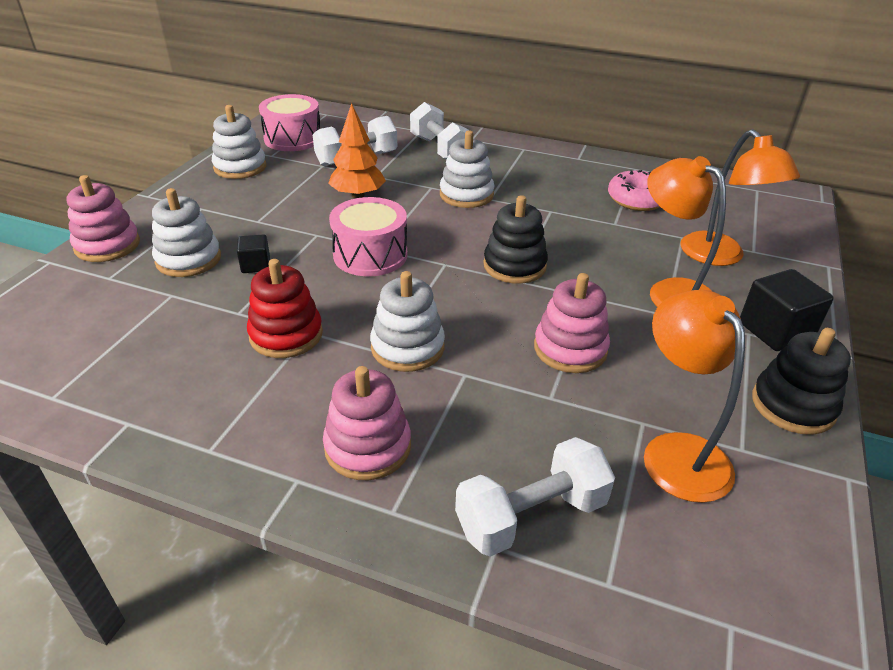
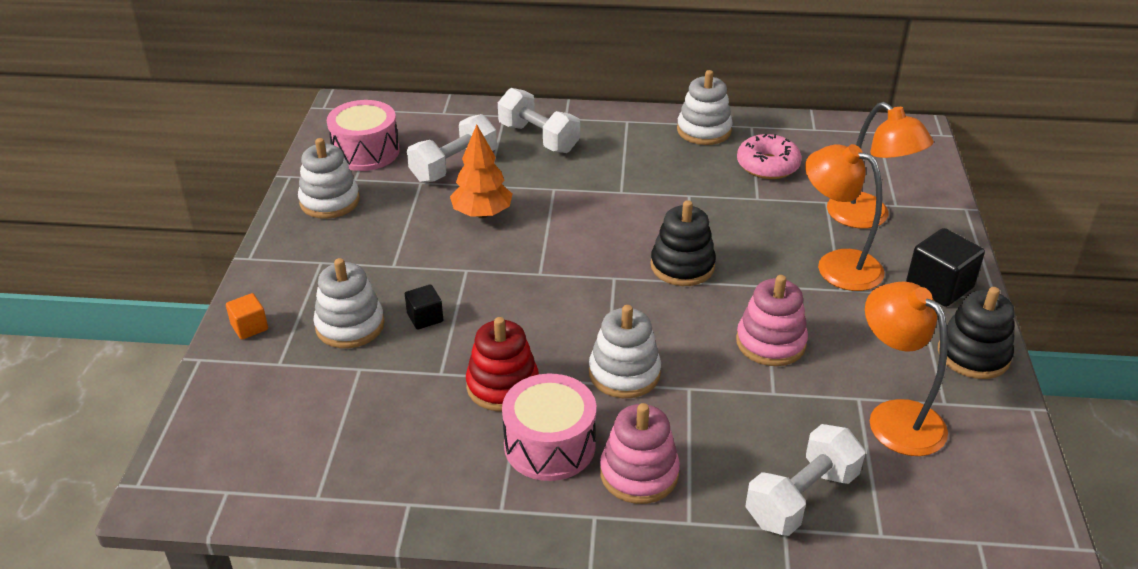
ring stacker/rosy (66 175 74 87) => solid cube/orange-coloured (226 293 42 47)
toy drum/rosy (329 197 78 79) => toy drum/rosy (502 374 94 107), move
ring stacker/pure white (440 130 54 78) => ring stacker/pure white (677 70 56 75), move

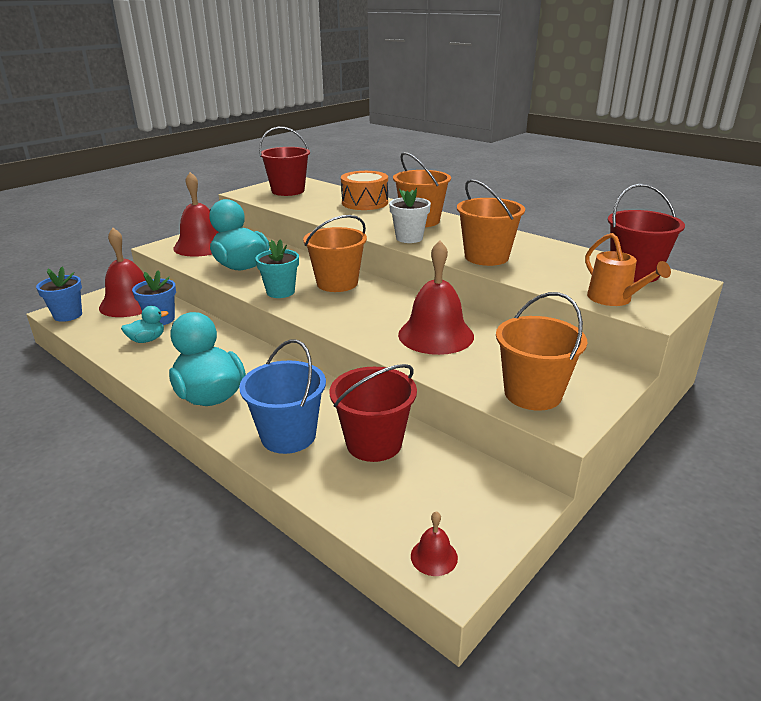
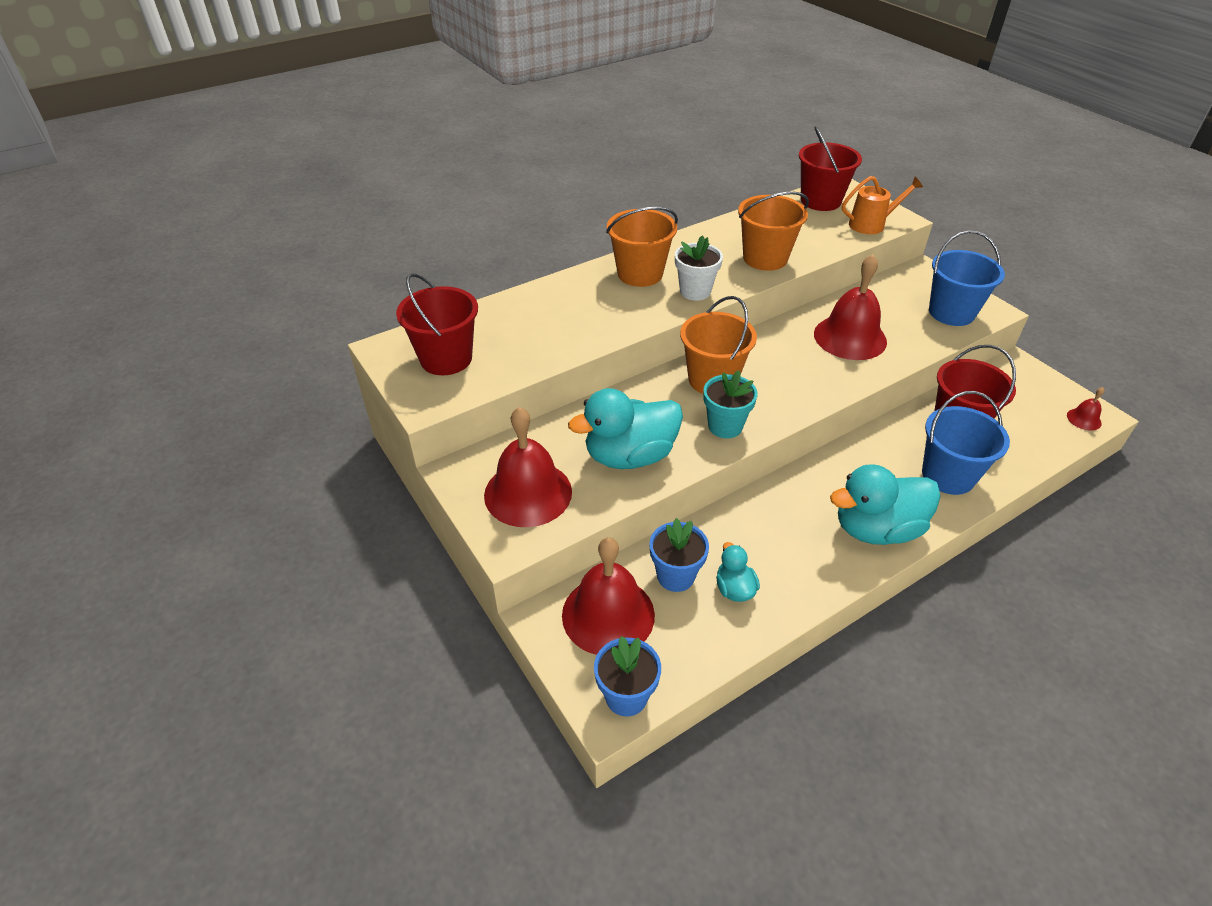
sand bucket/orange-coloured (496 292 91 119) => sand bucket/royal blue (929 230 76 96)
toy drum/orange-coloured (341 171 47 39) => nothing

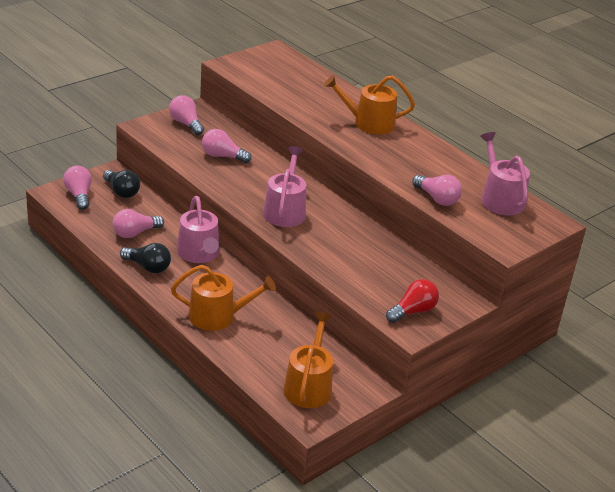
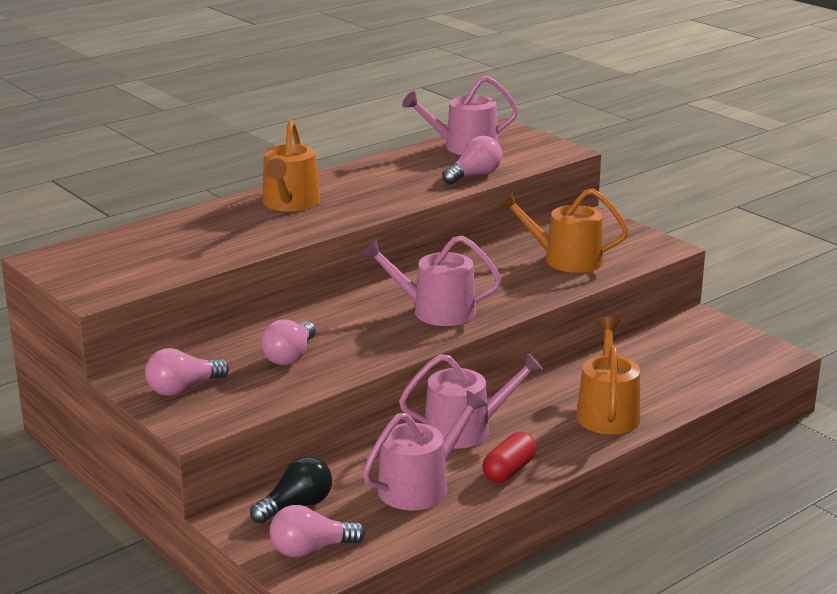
bulb/rosy (113 209 51 29) => watering pot/rosy (363 391 124 119)
bulb/black (120 243 51 30) => pill shape/red (482 432 55 51)
watering pot/orange-coloured (283 312 50 96) => watering pot/orange-coloured (499 188 129 85), move
bulb/red (386 279 53 44) => nothing

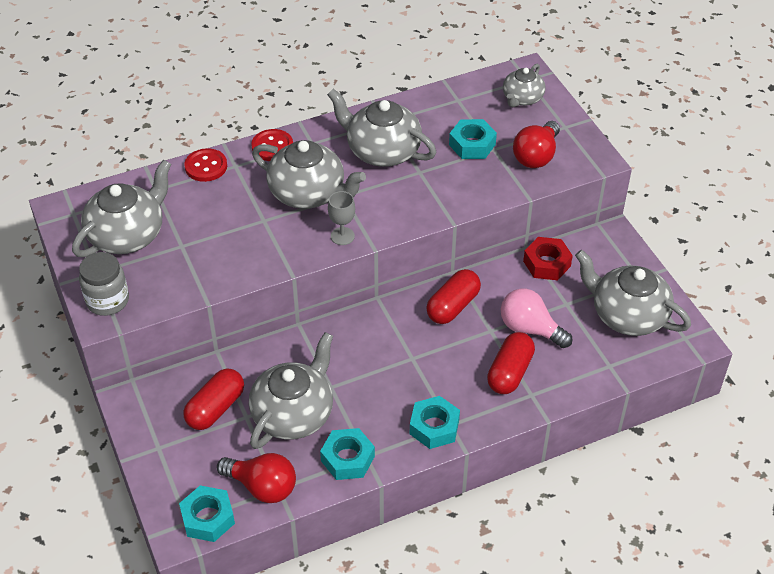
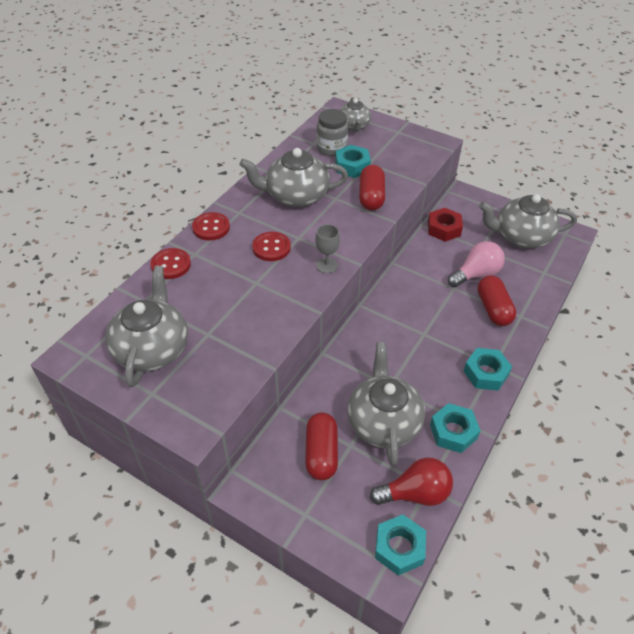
tea pot/ash-grey (252 140 114 69) => button/red (252 232 39 29)
jam jar/ash-grey (79 252 50 64) => jam jar/ash-grey (317 109 31 47), move
pill shape/red (426 269 55 55) => pill shape/red (359 165 26 46), move
bulb/rosy (501 288 71 60) => bulb/rosy (448 241 57 46), 150 degrees clockwise
bulb/red (513 121 47 47) => nothing

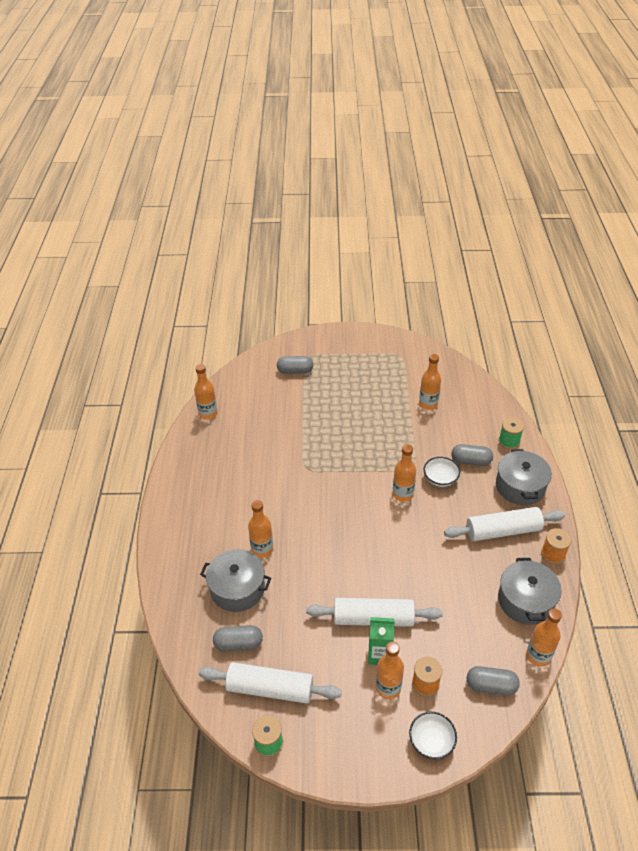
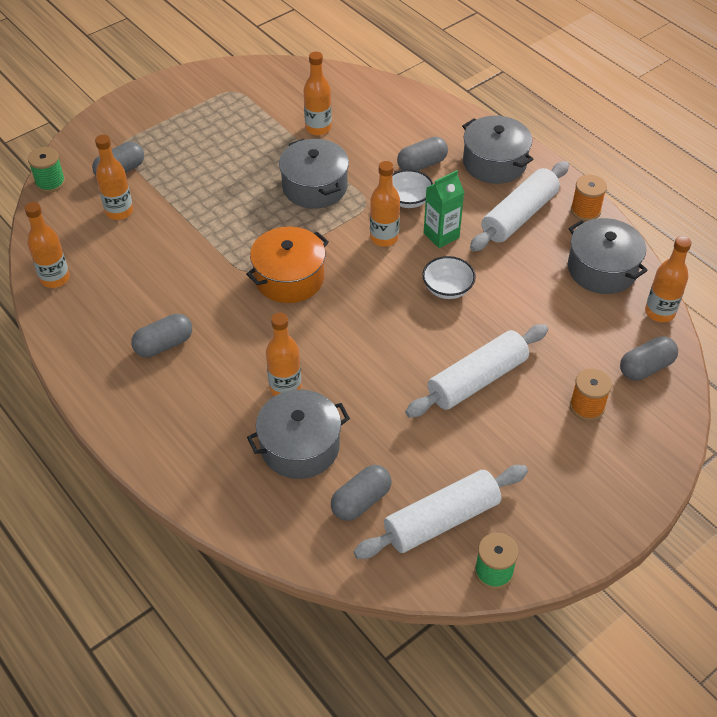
reel of thread/emerald (499 417 25 32) => reel of thread/emerald (28 147 37 46), move
bottle/orange-coloured (376 642 28 57) => bottle/orange-coloured (95 135 38 85), move
nothing => pill shape/ash-grey (131 314 61 43)
nothing => stockpot/orange-coloured (246 227 83 76)
nothing => stockpot/ash-grey (279 139 70 70)
deep dish/pure white (409 712 48 47) => deep dish/pure white (422 256 54 43), move
milk carton/emerald (368 617 27 48) => milk carton/emerald (424 170 40 78), move

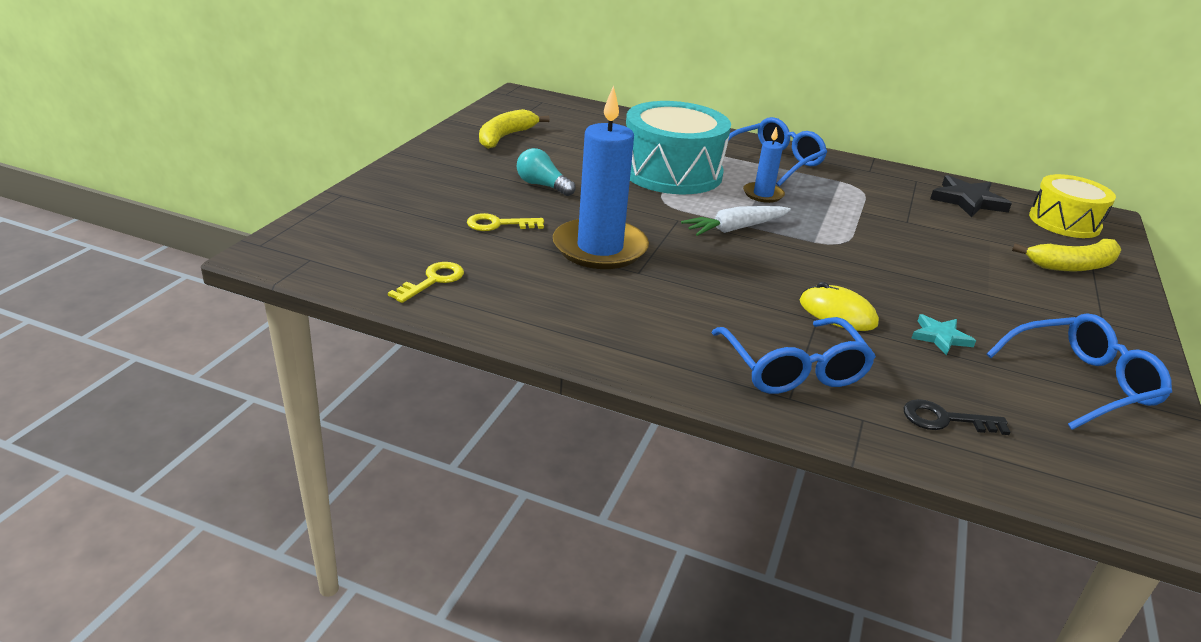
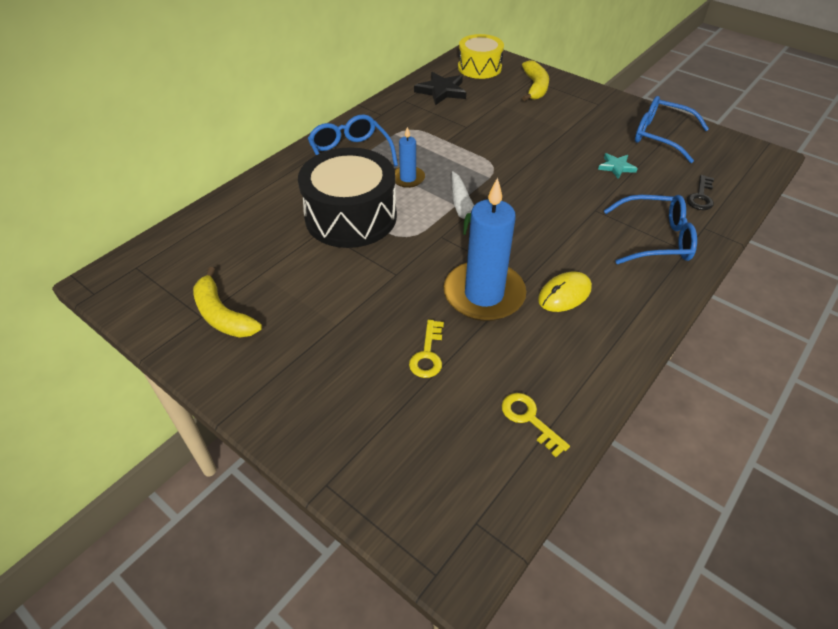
toy drum/teal (626 101 105 93) => toy drum/black (298 147 99 101)
PC mouse/golden (799 282 80 49) => PC mouse/golden (538 272 54 40), move
spectacles/royal blue (987 313 185 117) => spectacles/royal blue (635 96 74 67), 60 degrees counterclockwise
bulb/teal (517 148 59 48) => nothing

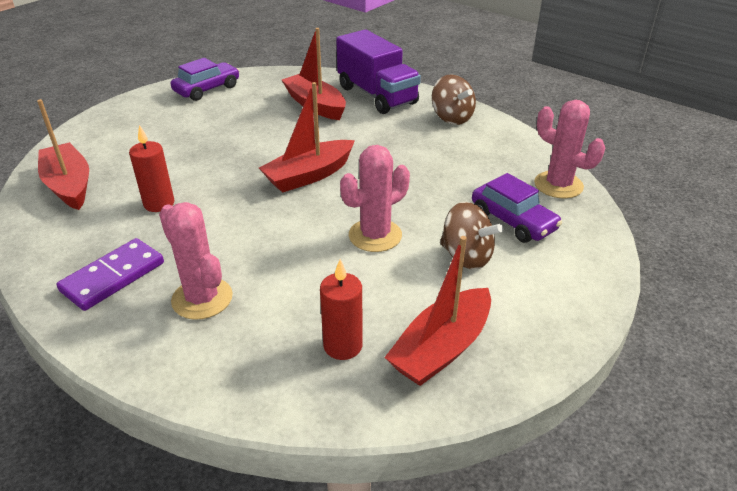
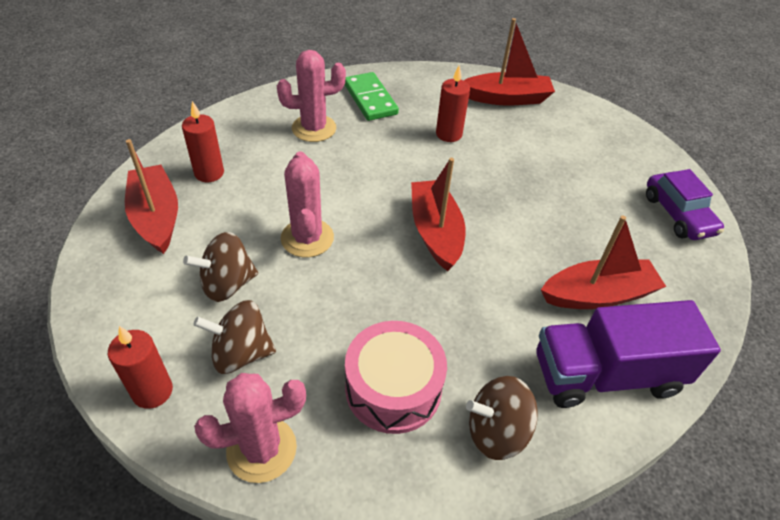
nothing => candle/red (108 326 65 83)
car/violet (472 173 90 70) => toy top/russet (193 300 83 74)
domino piece/violet (56 238 108 73) => domino piece/emerald (344 72 55 49)
nothing => toy drum/rosy (345 321 102 113)

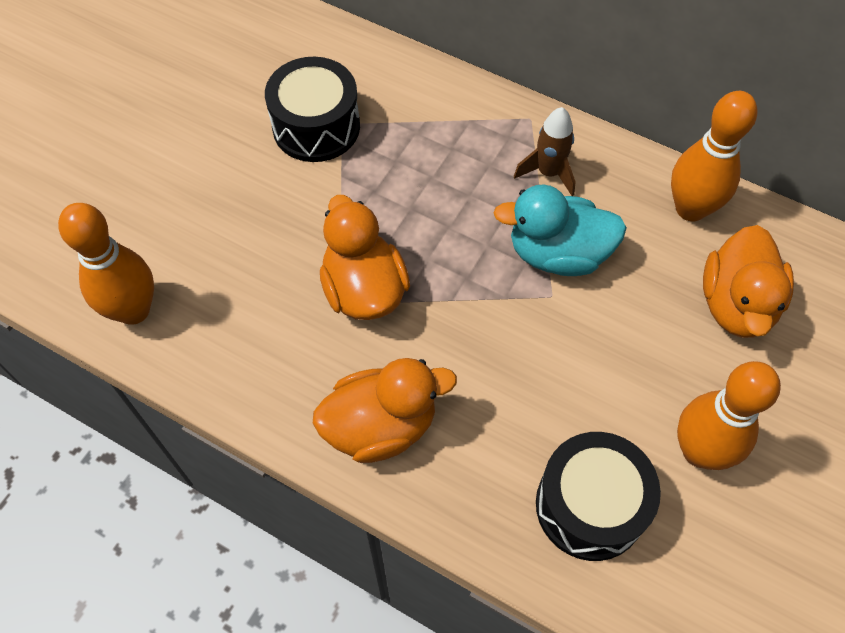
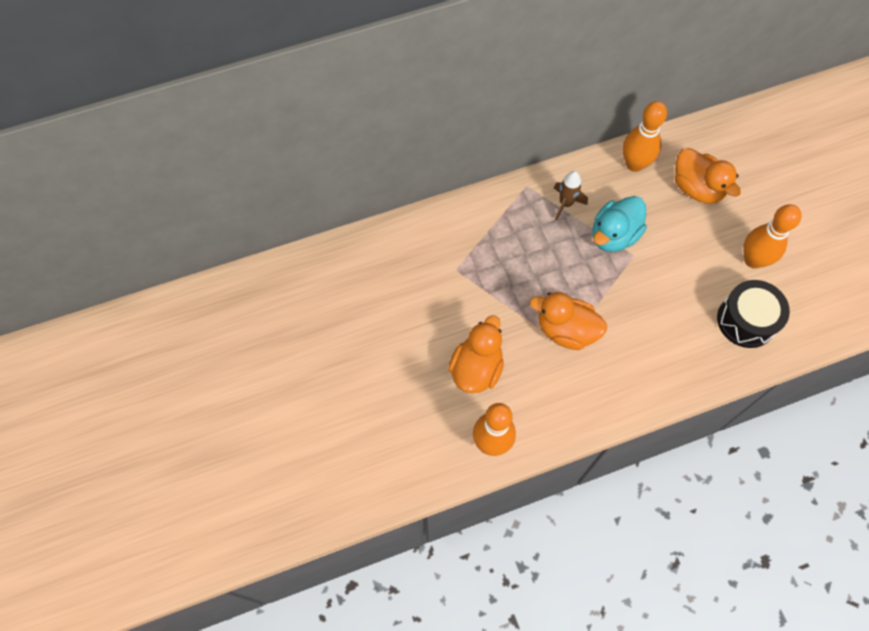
toy duck/orange-coloured (313 358 144 105) => toy duck/orange-coloured (448 315 56 78), move
toy drum/black (265 57 95 105) => nothing

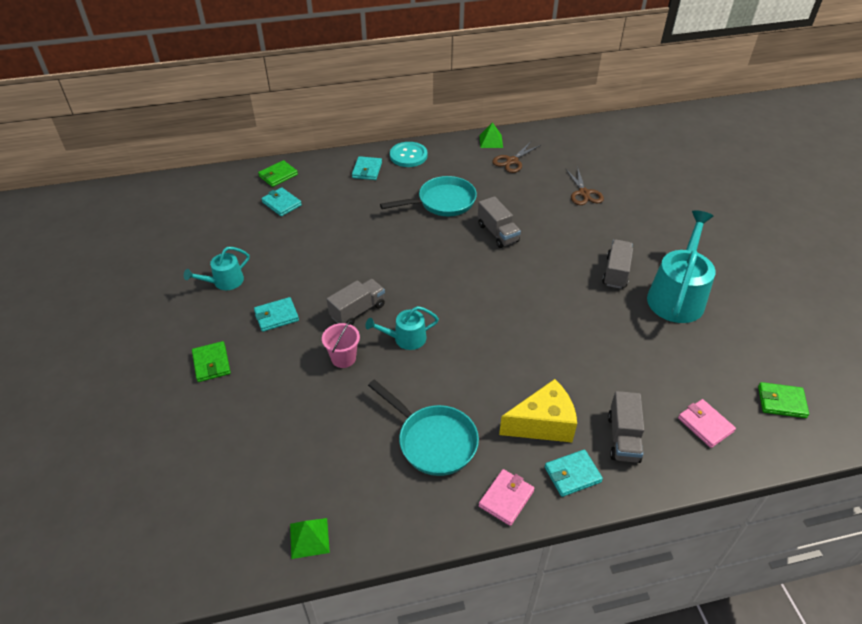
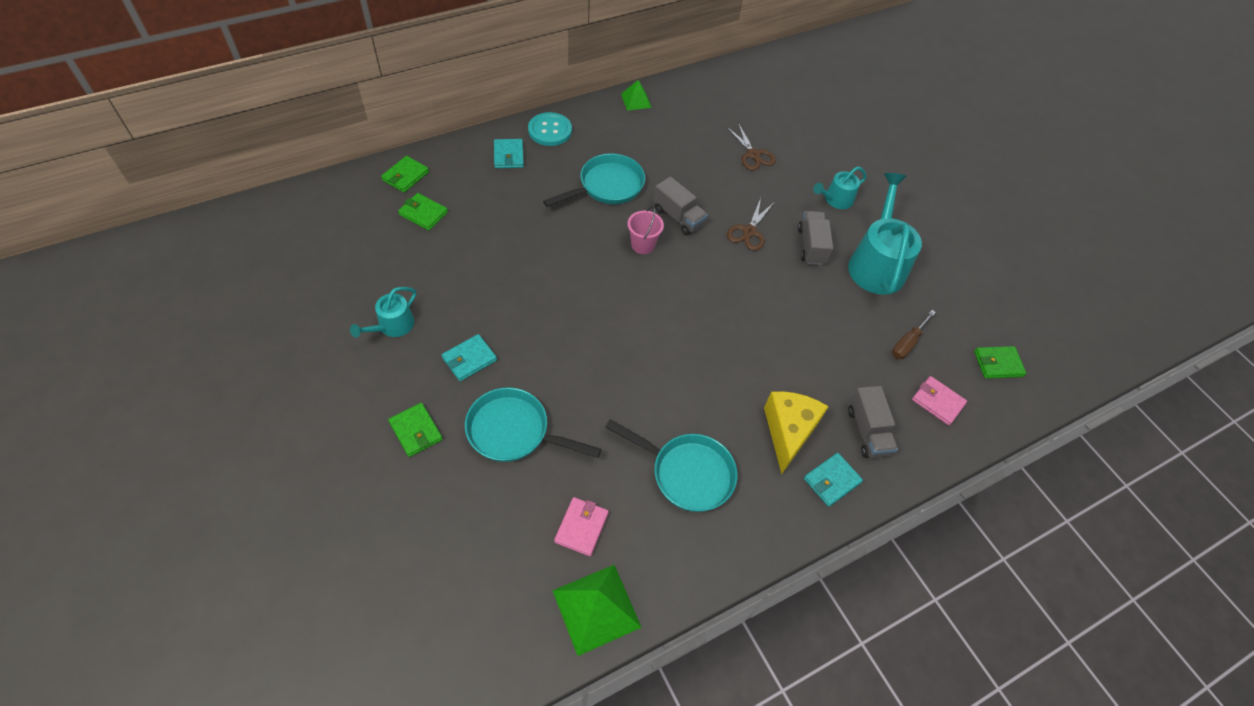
card wallet/teal (261 187 41 29) => card wallet/emerald (398 193 50 38)
nothing => skillet/teal (465 387 136 75)
solid pyramid/emerald (290 518 40 41) => solid pyramid/emerald (552 565 90 91), x1.72
card wallet/rosy (479 469 56 57) => card wallet/rosy (554 497 55 59), move
sand bucket/rosy (322 320 38 48) => sand bucket/rosy (628 206 36 48), move
pair of scissors/russet (492 142 49 31) => pair of scissors/russet (727 198 47 53), move
cheese/golden (499 379 78 63) => cheese/golden (764 391 65 83), 45 degrees counterclockwise
watering pot/teal (365 306 74 44) => watering pot/teal (813 166 53 43), move
nothing => flat screwdriver/russet (892 310 44 49)
truck/ash-grey (327 279 58 46) => nothing

